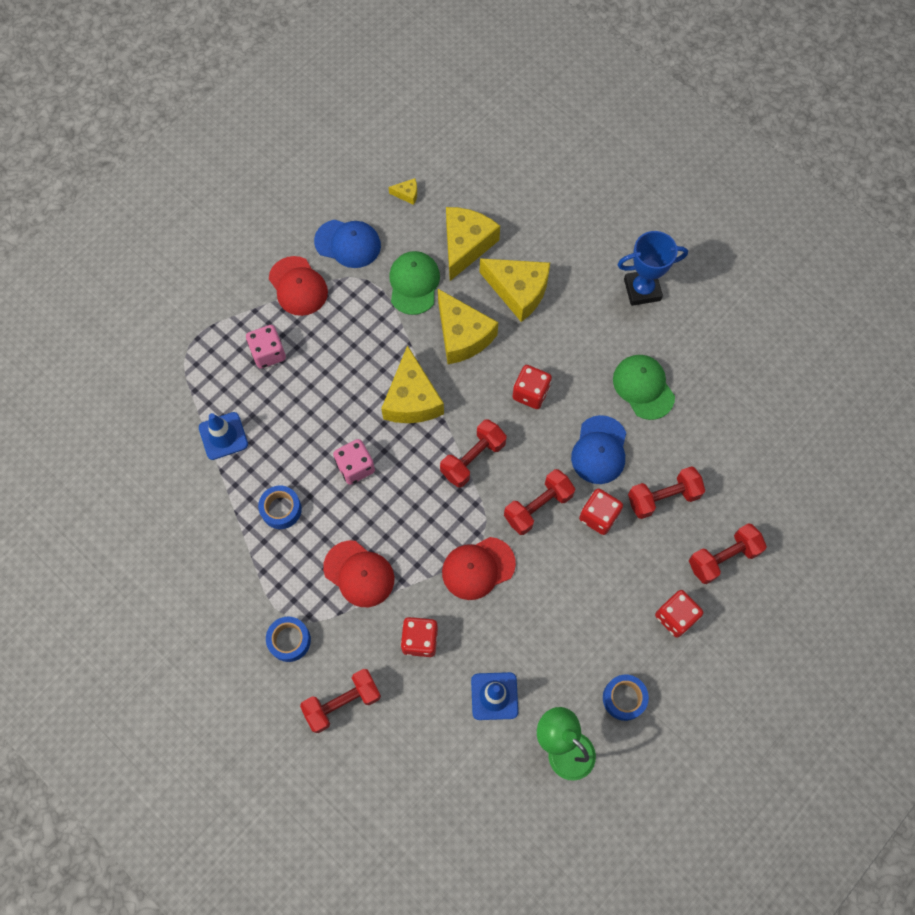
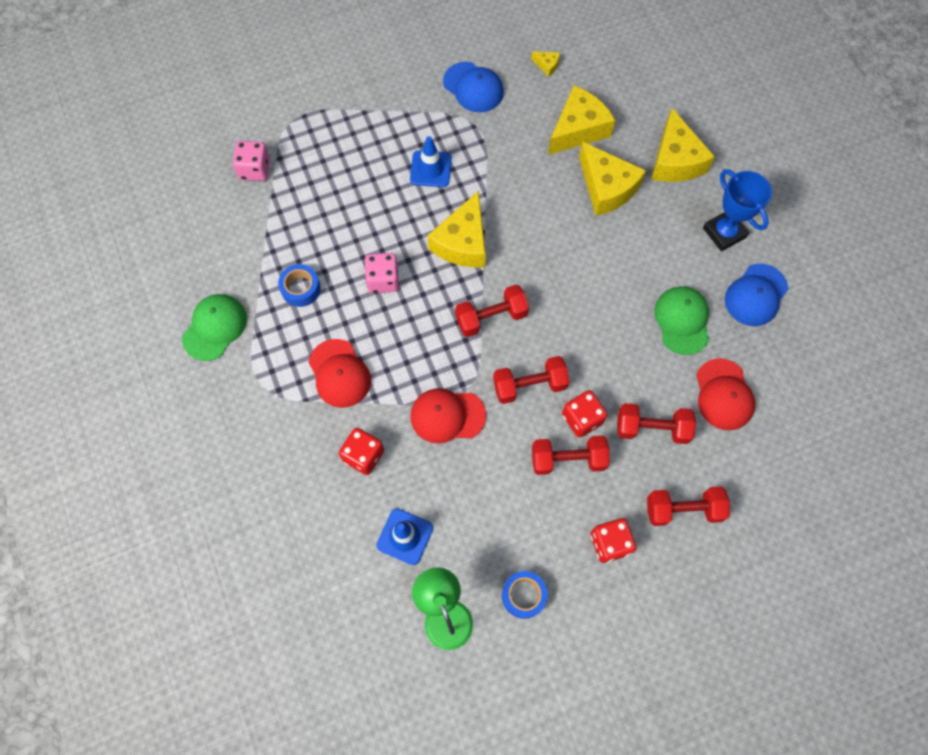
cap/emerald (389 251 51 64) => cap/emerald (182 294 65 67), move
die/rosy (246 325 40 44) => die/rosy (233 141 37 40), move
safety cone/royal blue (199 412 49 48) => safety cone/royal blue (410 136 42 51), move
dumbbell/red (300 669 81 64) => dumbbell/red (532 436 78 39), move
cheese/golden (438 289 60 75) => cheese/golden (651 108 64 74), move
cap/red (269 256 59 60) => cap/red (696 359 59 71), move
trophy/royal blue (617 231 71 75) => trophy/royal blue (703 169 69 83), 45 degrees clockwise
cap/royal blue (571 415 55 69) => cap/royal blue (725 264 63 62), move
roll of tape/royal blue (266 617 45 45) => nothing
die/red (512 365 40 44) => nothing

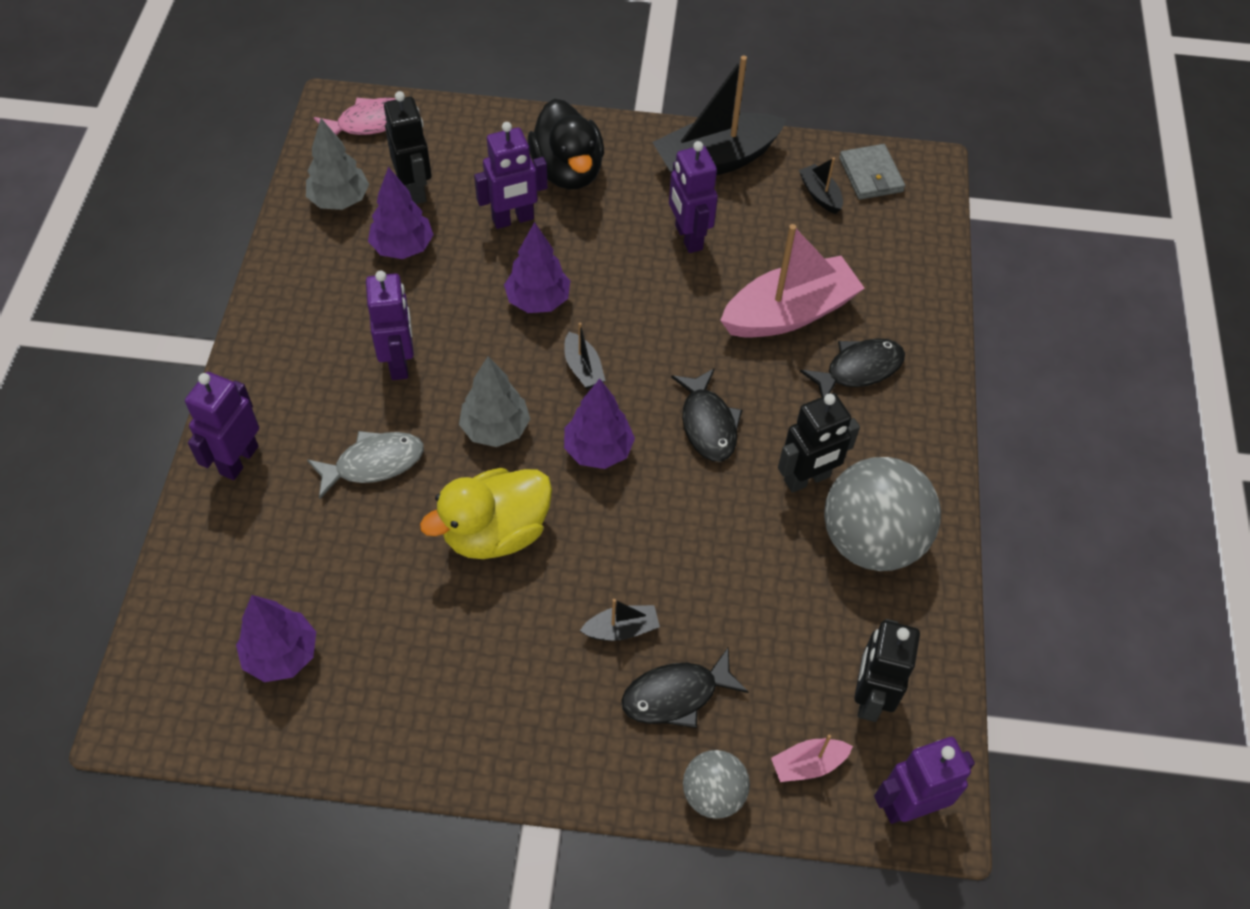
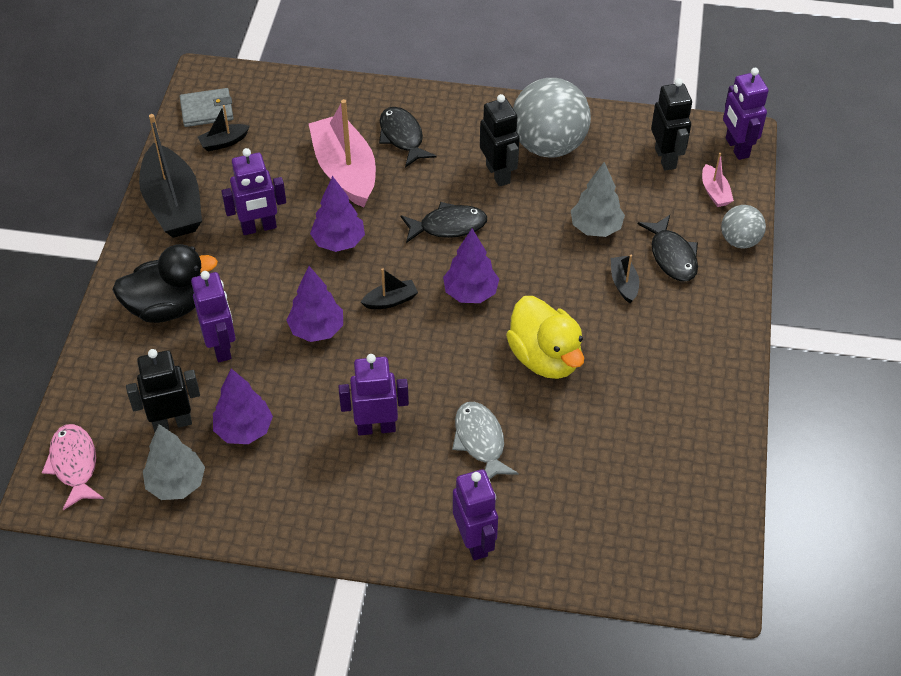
tree/violet (236 595 80 87) => tree/violet (310 176 55 76), move
robot/violet (185 372 74 108) => robot/violet (453 469 45 91), 135 degrees counterclockwise
tree/ash-grey (459 356 71 91) => tree/ash-grey (571 162 54 75), move
robot/black (854 619 66 103) => robot/black (651 78 41 93), 120 degrees counterclockwise

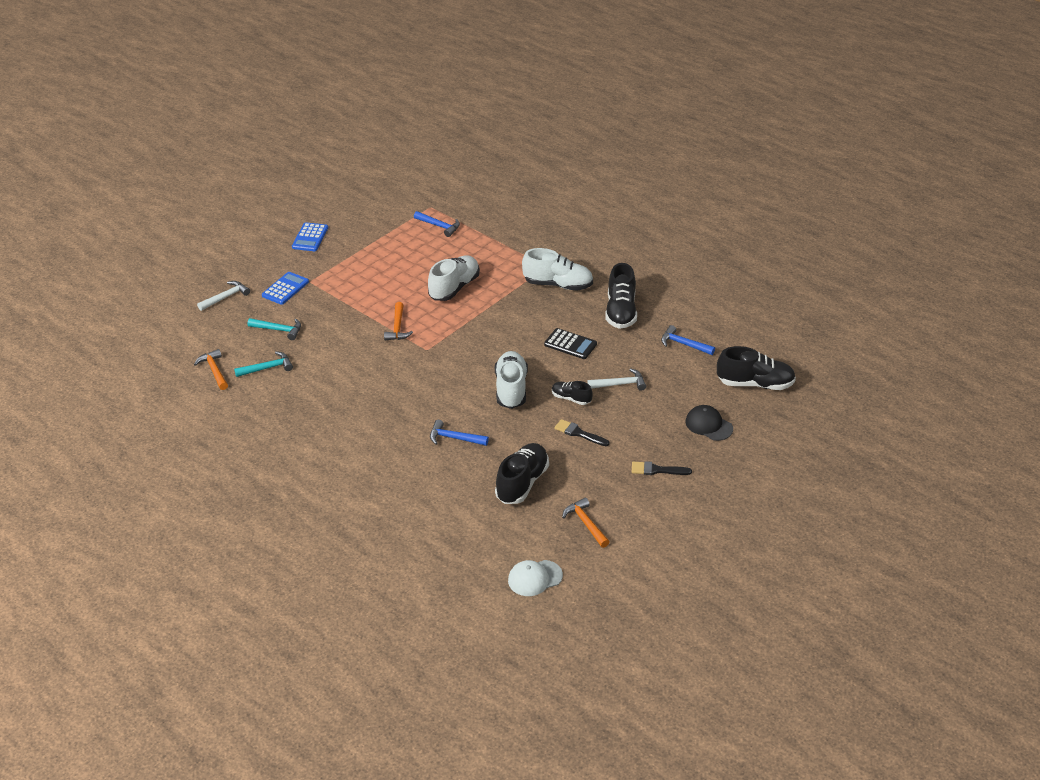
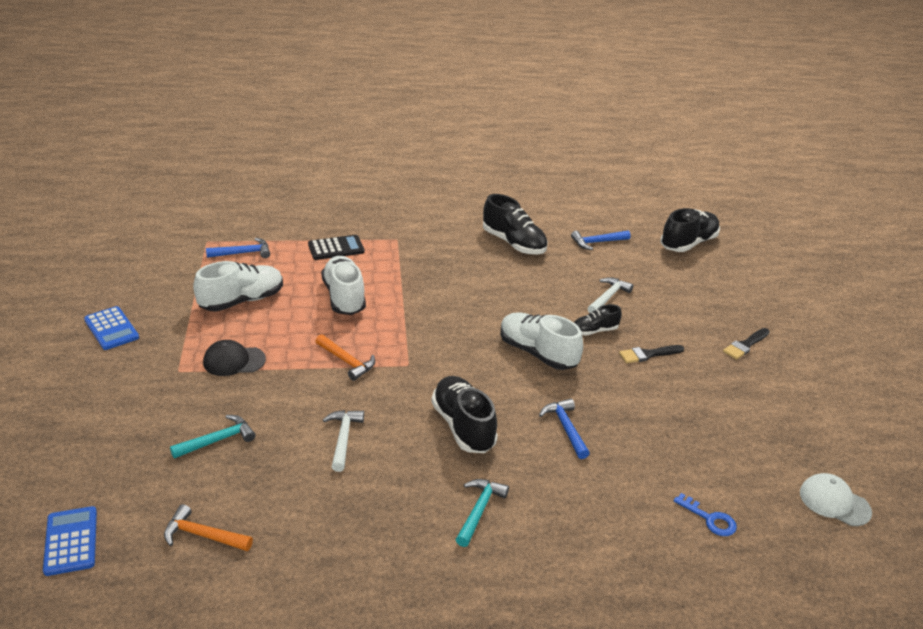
calculator/royal blue (262 272 47 33) => calculator/royal blue (43 506 54 70), move
sneaker/pure white (522 248 71 43) => sneaker/pure white (193 261 90 51), move
cap/black (686 405 47 36) => cap/black (203 340 63 36), move
calculator/black (544 328 53 31) => calculator/black (308 235 56 25), move
hammer/pure white (197 281 53 30) => hammer/pure white (323 410 41 62), move
sneaker/black (495 443 54 61) => sneaker/black (431 376 67 77), move
hammer/teal (234 351 59 26) => hammer/teal (455 479 54 68), move
hammer/royal blue (430 420 59 26) => hammer/royal blue (539 399 51 60), 105 degrees clockwise
nothing => latchkey/royal blue (674 493 63 43)
cap/pure white (508 560 55 36) => cap/pure white (800 473 72 53), 105 degrees clockwise
hammer/orange-coloured (562 497 48 51) => nothing

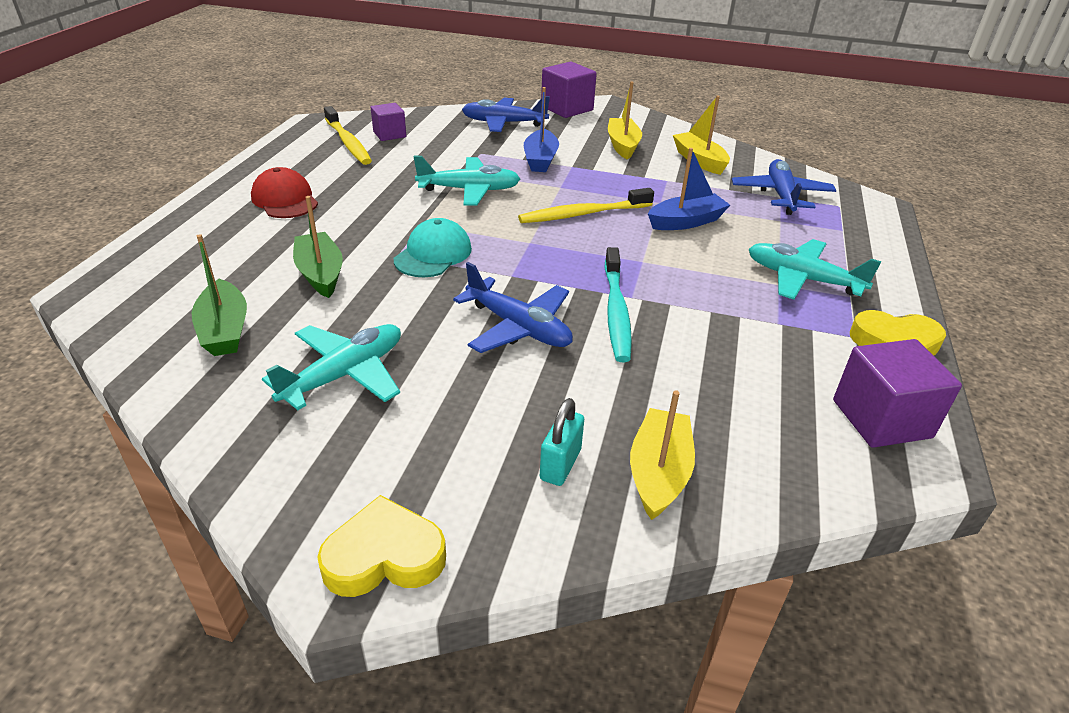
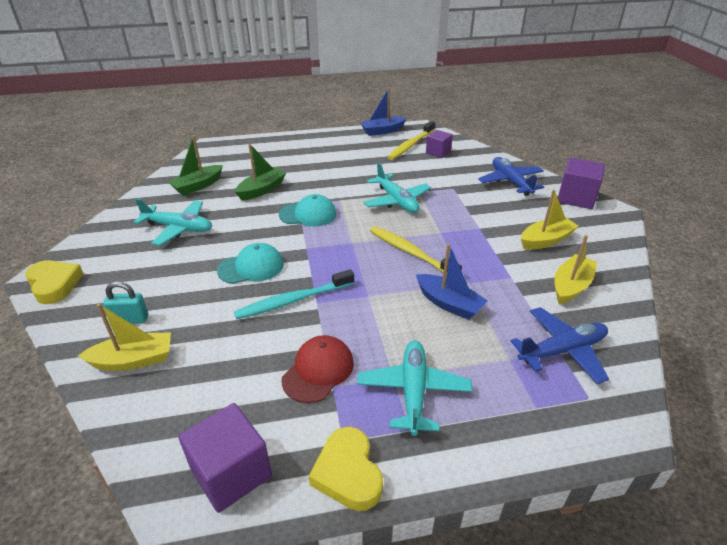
plane/royal blue (453 262 120 91) => cap/teal (217 243 67 41)
cap/red (251 167 67 51) => cap/red (282 335 72 68), move
sailboat/royal blue (524 87 35 85) => sailboat/royal blue (360 87 47 49), move

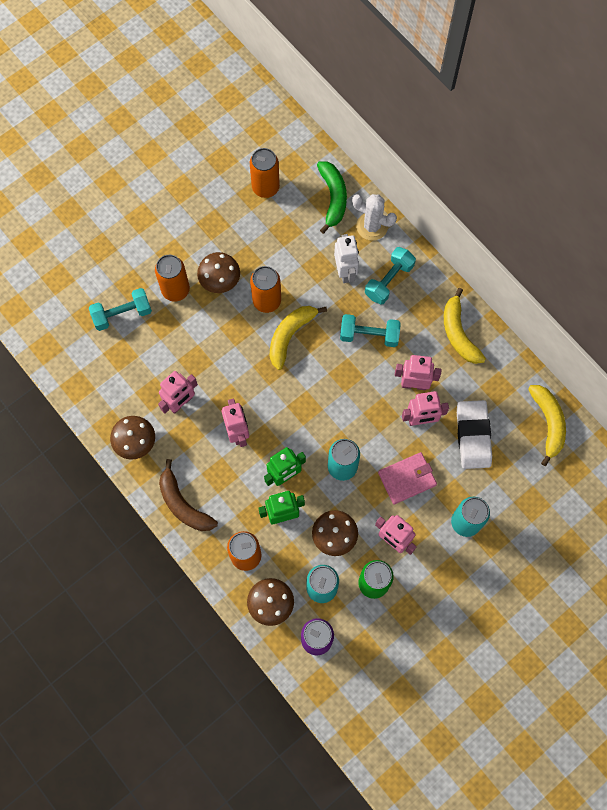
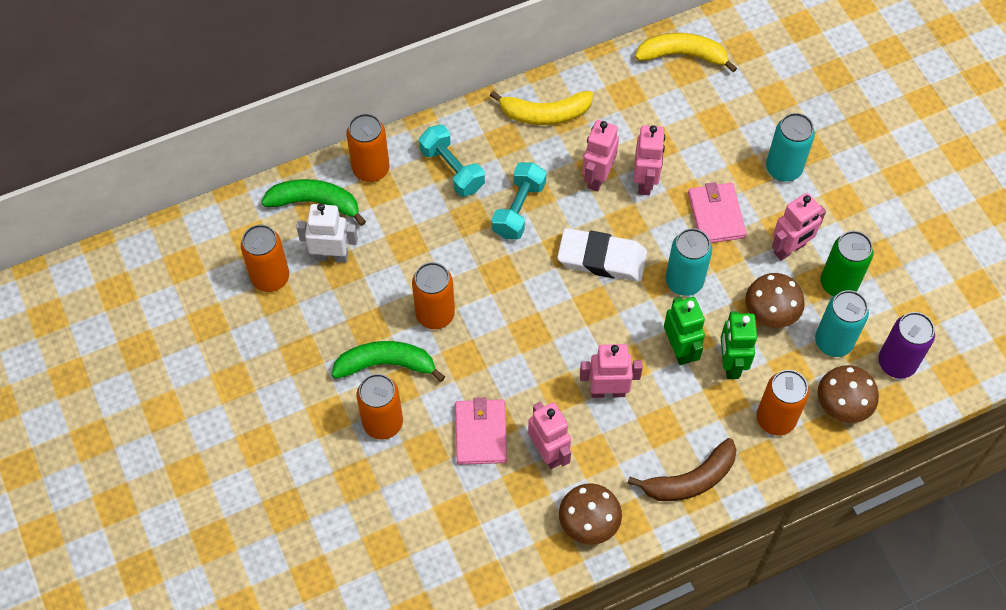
robot/pure white (334 234 25 49) => robot/pure white (296 203 62 60), move
mushroom/russet (197 252 43 41) => banana/emerald (331 341 114 41)
cactus/pure white (352 194 45 47) => tin/orange-coloured (346 113 44 69)
nothing => card wallet/rosy (455 397 52 68)
gum eraser/pure white (457 400 35 69) => gum eraser/pure white (557 228 90 54), move
dumbbell/teal (89 288 63 43) => nothing
banana/golden (270 306 57 64) => nothing

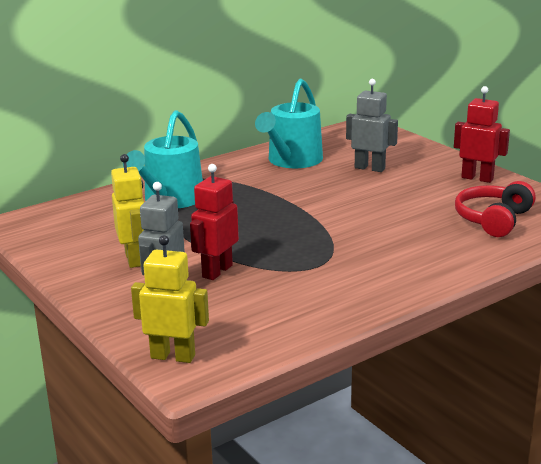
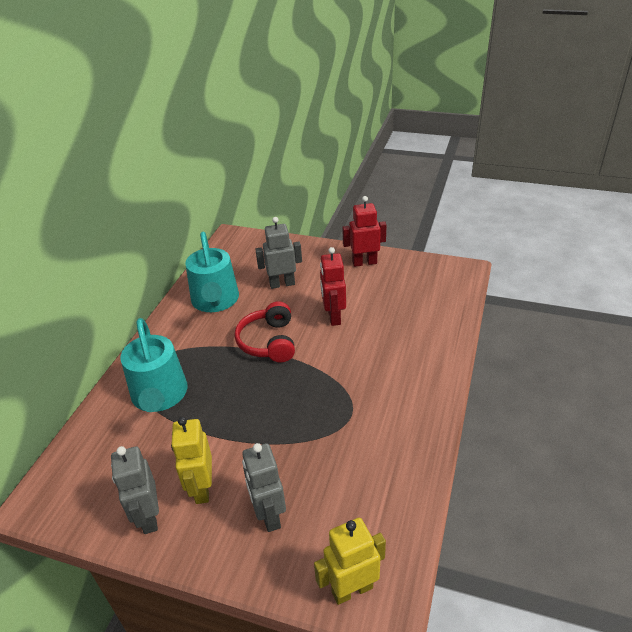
nothing => robot/ash-grey (111 446 48 88)
robot/golden (111 154 33 114) => robot/golden (171 417 41 87), 135 degrees counterclockwise
headset/red (455 181 81 56) => headset/red (235 301 60 61), move
robot/red (190 164 49 116) => robot/red (320 247 26 79), move

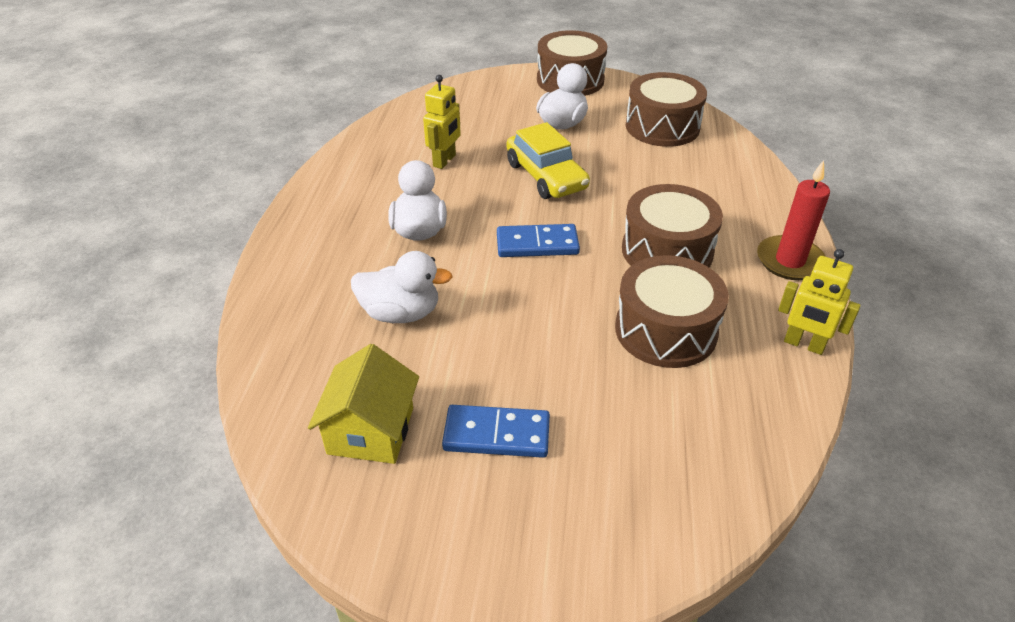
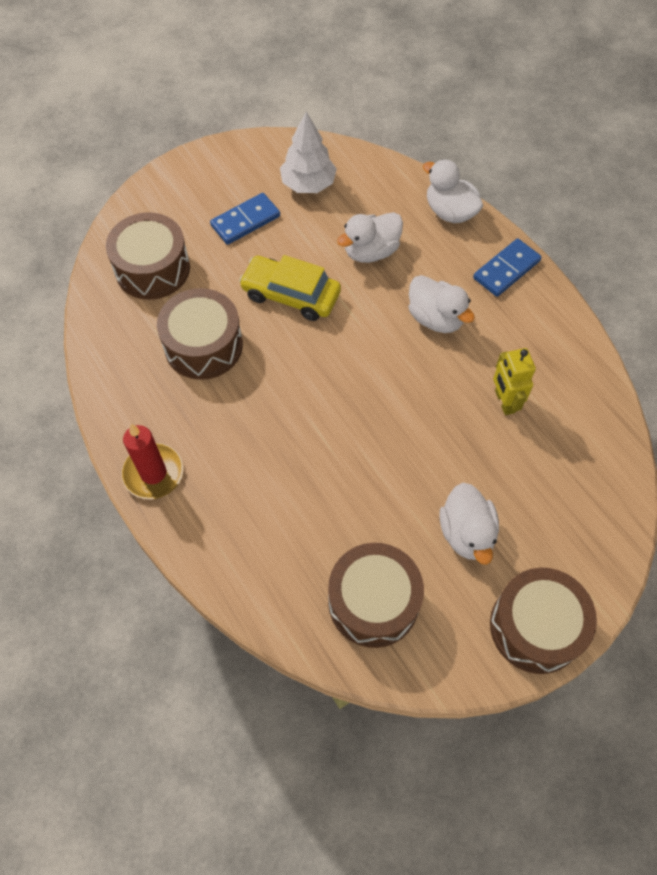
toy drum/russet (622 184 101 84) => toy drum/russet (106 212 84 88), move
car/golden (506 122 84 77) => car/golden (239 255 102 66), move
house/golden (308 344 111 120) => tree/pure white (280 112 57 81)
nothing => toy duck/pure white (423 159 60 64)
domino piece/royal blue (497 224 83 33) => domino piece/royal blue (473 238 68 59), move
robot/golden (778 249 83 106) => nothing

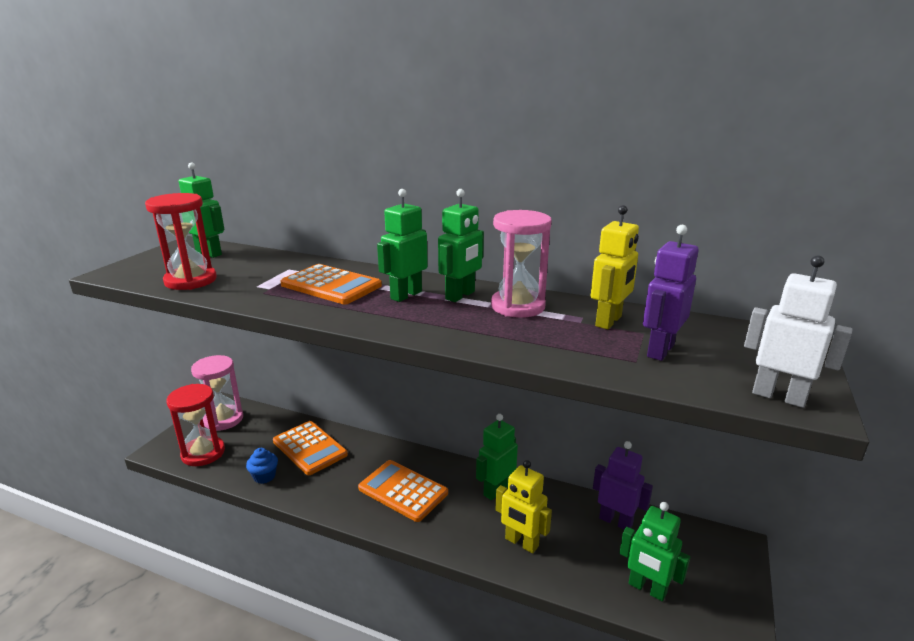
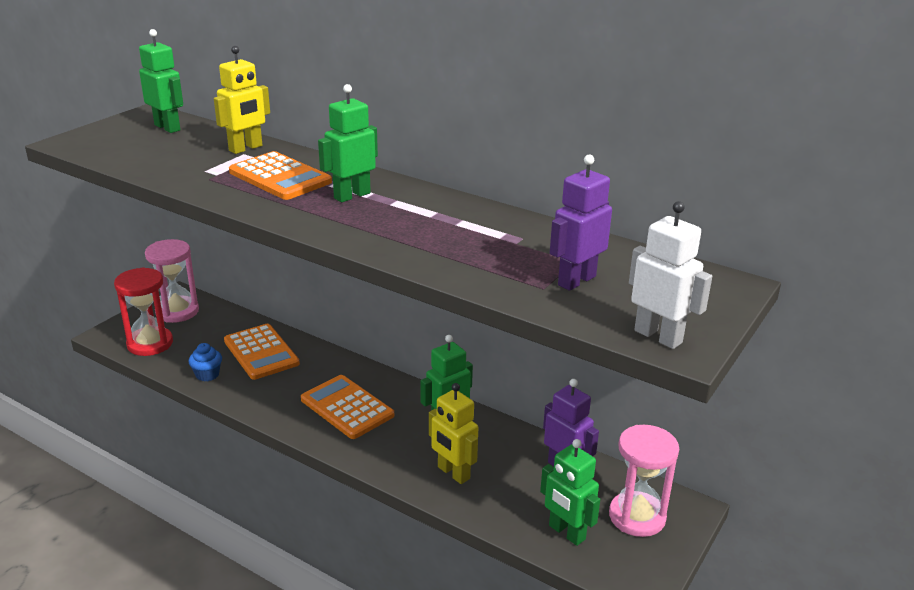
robot/golden (591 205 48 125) => robot/golden (214 46 56 108), move
hourglass/rosy (491 210 61 108) => hourglass/rosy (609 425 70 112), move
hourglass/red (145 193 72 97) => nothing
robot/emerald (438 189 46 113) => nothing

